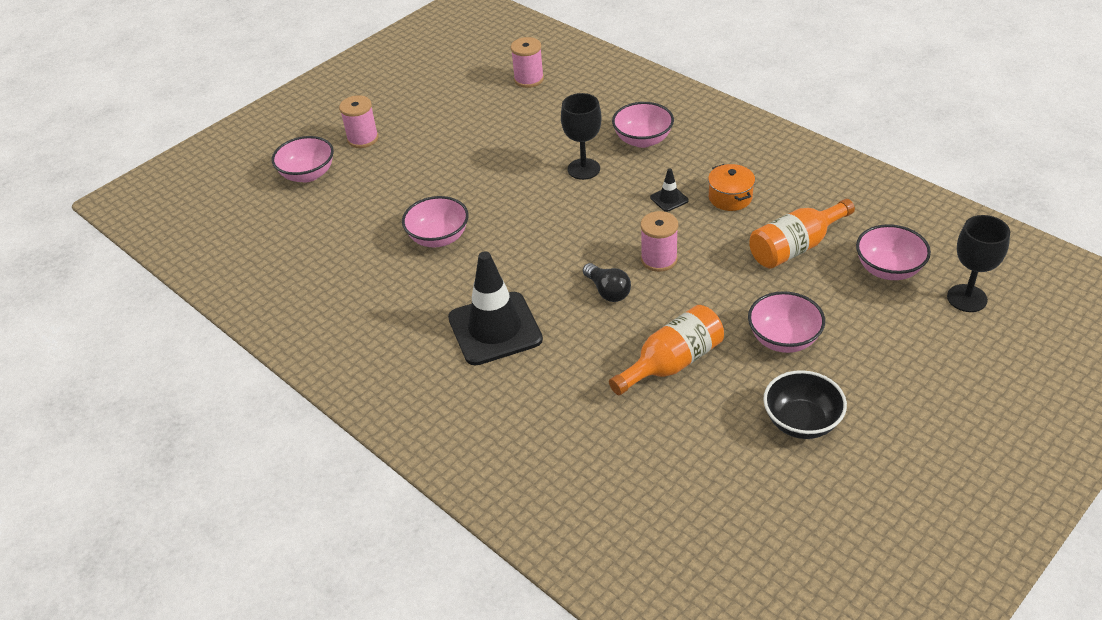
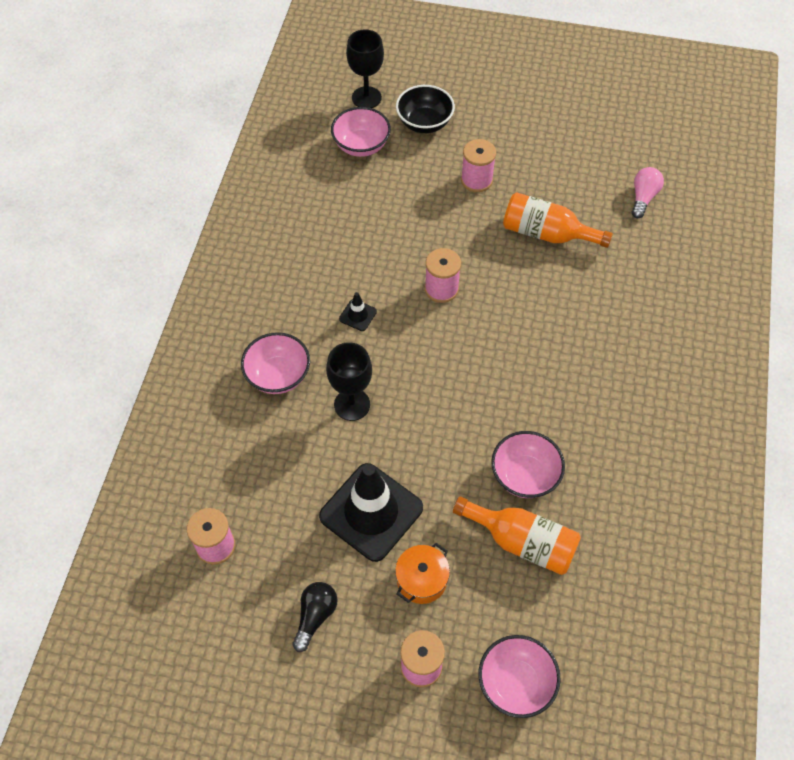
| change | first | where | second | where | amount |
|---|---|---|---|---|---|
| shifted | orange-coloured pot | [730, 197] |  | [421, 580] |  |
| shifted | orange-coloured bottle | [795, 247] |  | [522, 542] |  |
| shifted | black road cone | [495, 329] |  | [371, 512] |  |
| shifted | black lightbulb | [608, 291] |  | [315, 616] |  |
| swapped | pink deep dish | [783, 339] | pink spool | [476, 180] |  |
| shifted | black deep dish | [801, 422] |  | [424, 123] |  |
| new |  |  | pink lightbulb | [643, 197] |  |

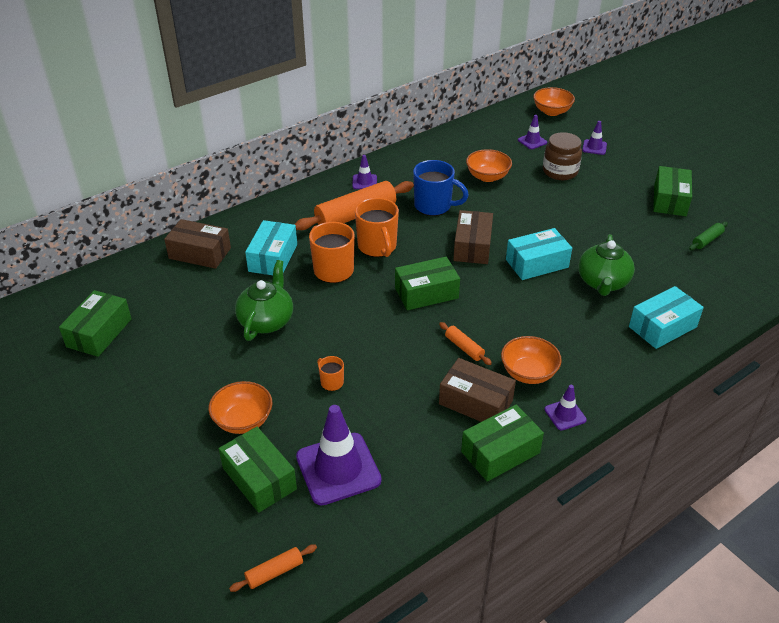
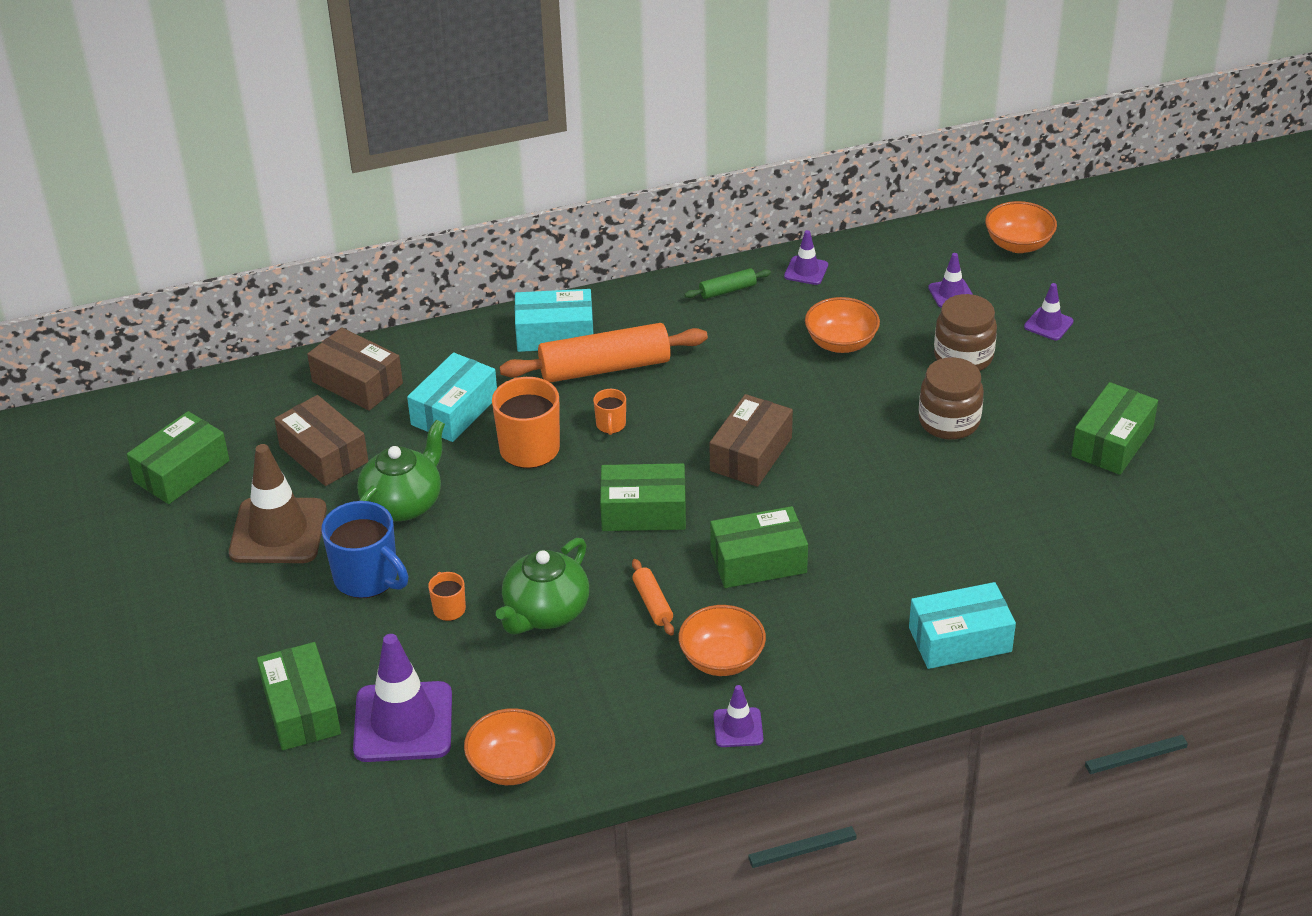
| change | first | where | second | where | amount |
|---|---|---|---|---|---|
| shifted | purple road cone | [364, 182] |  | [806, 271] |  |
| shifted | blue tea mug | [434, 206] |  | [367, 578] |  |
| scaled | orange-coloured tea mug | [377, 247] |  | [611, 425] | x0.50 |
| shifted | emerald dough roller | [707, 240] |  | [727, 290] |  |
| shifted | teal package | [537, 263] |  | [555, 334] |  |
| shifted | emerald teapot | [602, 282] |  | [545, 612] |  |
| shifted | russet package | [475, 402] |  | [323, 454] |  |
| shifted | orange-coloured deep dish | [243, 420] |  | [512, 766] |  |
| shifted | emerald package | [500, 452] |  | [758, 561] |  |
| gone | orange-coloured dough roller | [274, 572] |  |  |  |
| new |  |  | russet jam jar | [949, 422] |  |
| new |  |  | russet road cone | [278, 531] |  |

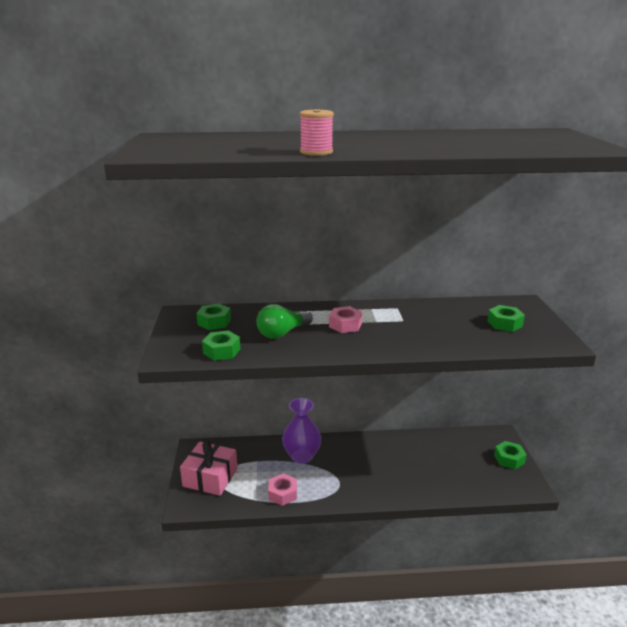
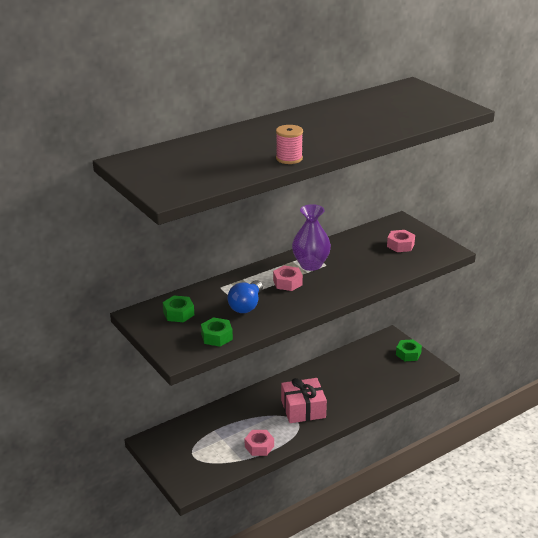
| change | first | where | second | where | amount |
|---|---|---|---|---|---|
| repainted | emerald lightbulb | [282, 333] | blue lightbulb | [246, 305] |  |
| repainted | emerald nut | [504, 323] | pink nut | [400, 245] |  |
| shifted | purple tall vase | [302, 456] |  | [310, 265] |  |
| shifted | pink wrapped gift | [210, 477] |  | [303, 409] |  |

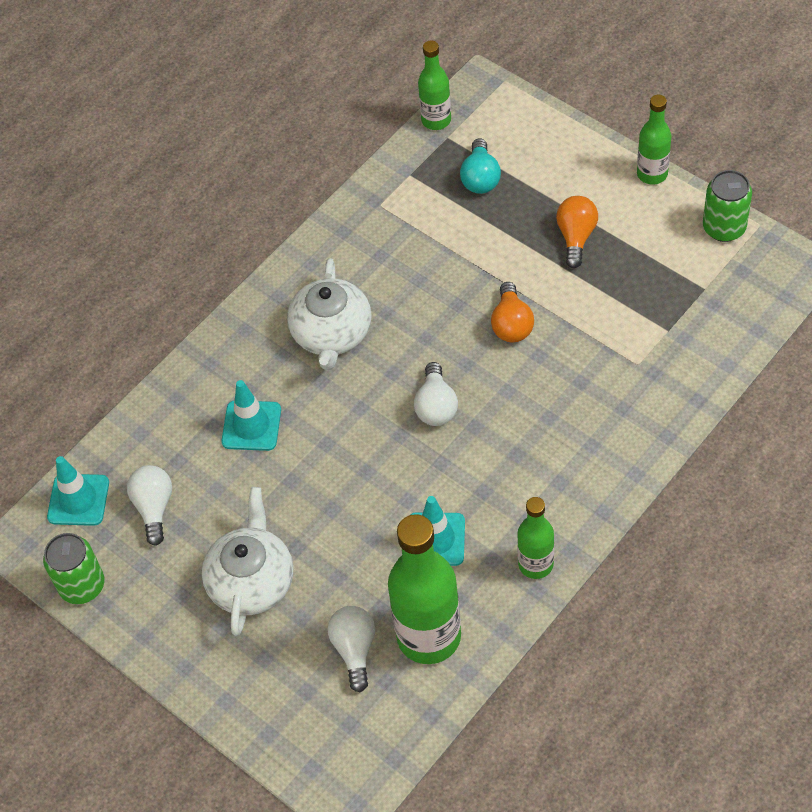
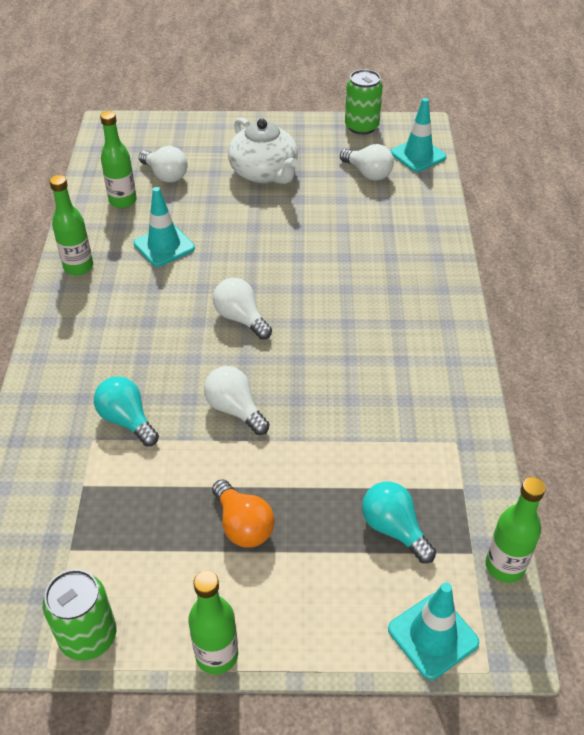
| change | first | where | second | where | amount |
|---|---|---|---|---|---|
| gone | pure white teapot | [332, 334] |  |  |  |
| repainted | orange-coloured lightbulb | [511, 324] | pure white lightbulb | [235, 409] |  |
| shifted | teal road cone | [251, 426] |  | [433, 636] |  |
| scaled | emerald bottle | [429, 636] |  | [123, 201] | x0.56 |
| new |  |  | teal lightbulb | [127, 420] |  |

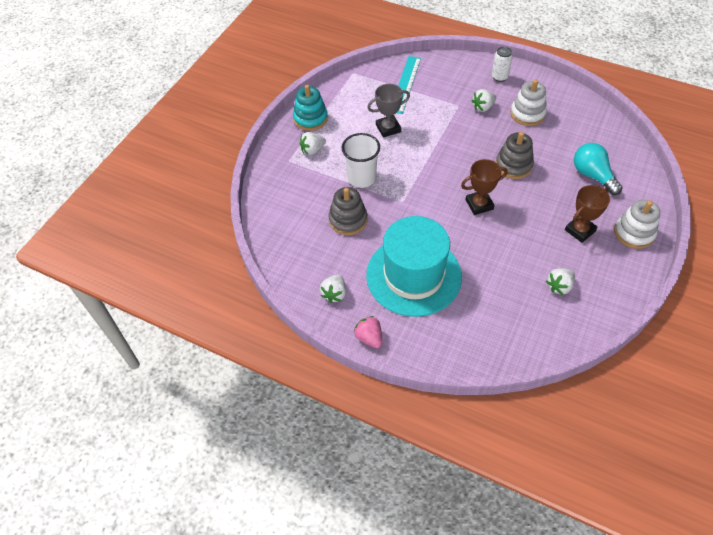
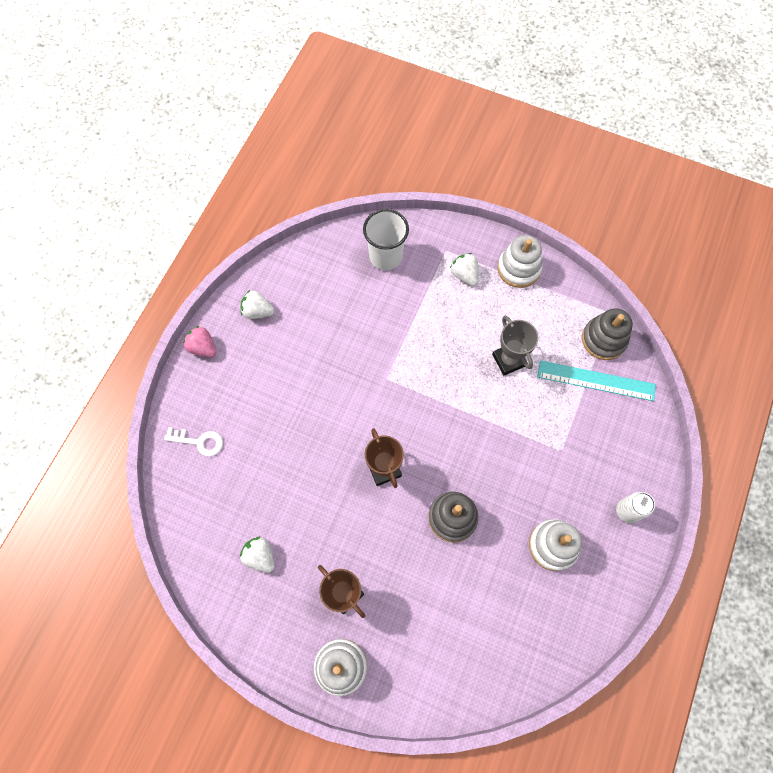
| change | first | where | second | where | amount |
|---|---|---|---|---|---|
| repainted | teal stacking toy | [310, 118] | pure white stacking toy | [518, 268] |  |
| gone | pure white berry | [483, 107] |  |  |  |
| shifted | pure white tumbler | [361, 178] |  | [386, 256] |  |
| gone | teal lightbulb | [592, 175] |  |  |  |
| shifted | grey stacking toy | [348, 220] |  | [603, 339] |  |
| gone | teal hat | [413, 275] |  |  |  |
| rotated | pink berry | [369, 338] |  | [203, 347] | 105 degrees counterclockwise |
| new |  |  | pure white latchkey | [199, 441] |  |

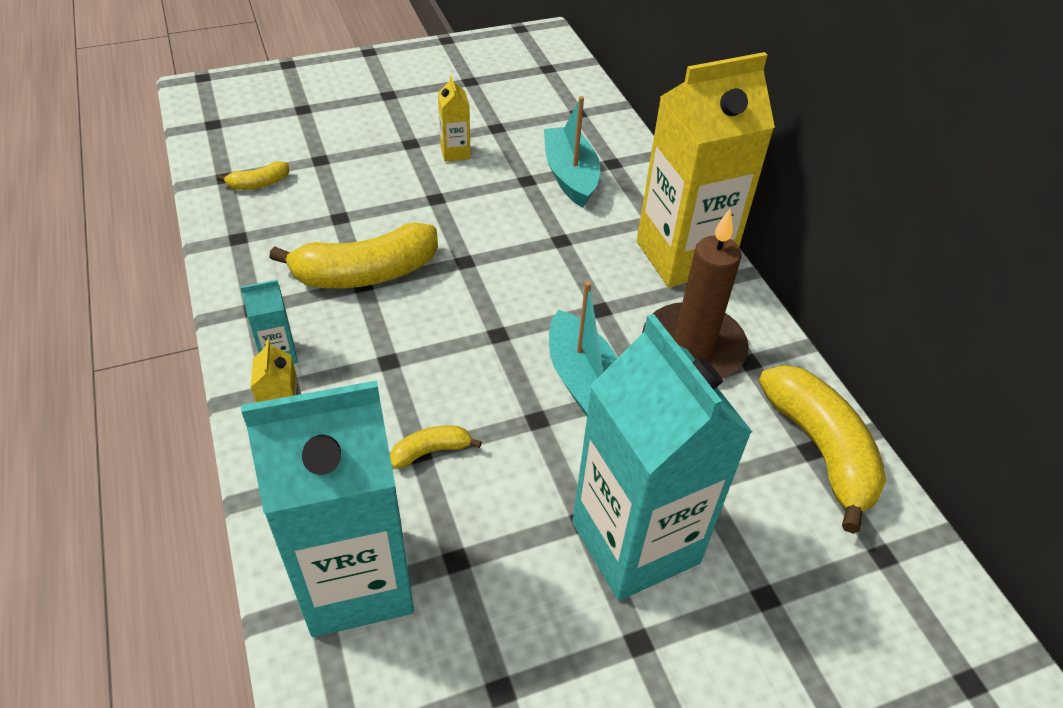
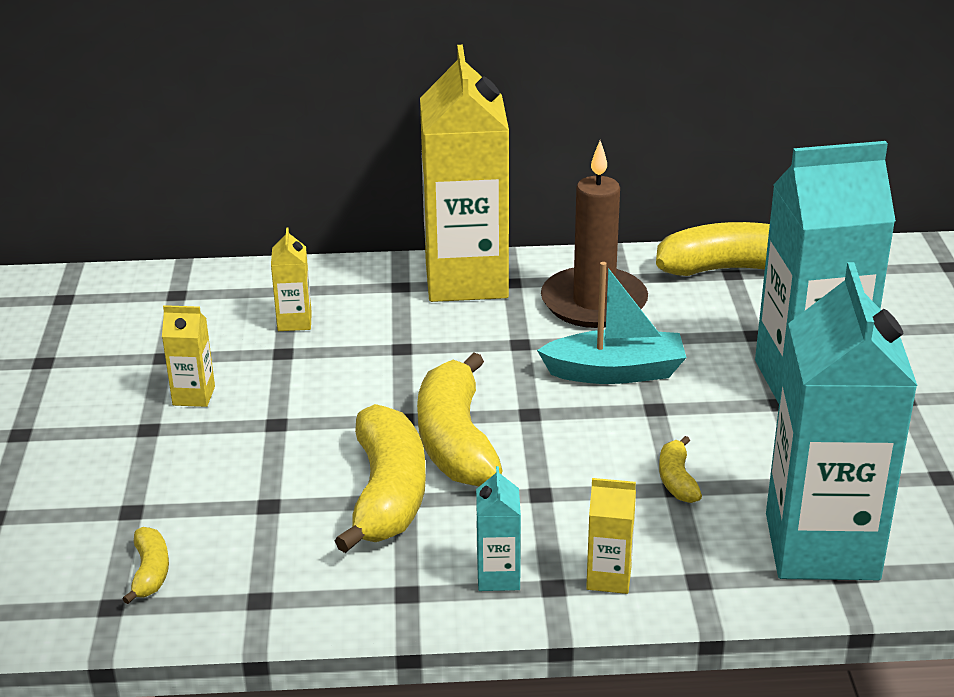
| change | first | where | second | where | amount |
|---|---|---|---|---|---|
| swapped | teal toy boat | [570, 176] | golden milk carton | [294, 322] |  |
| new |  |  | golden banana | [456, 441] |  |

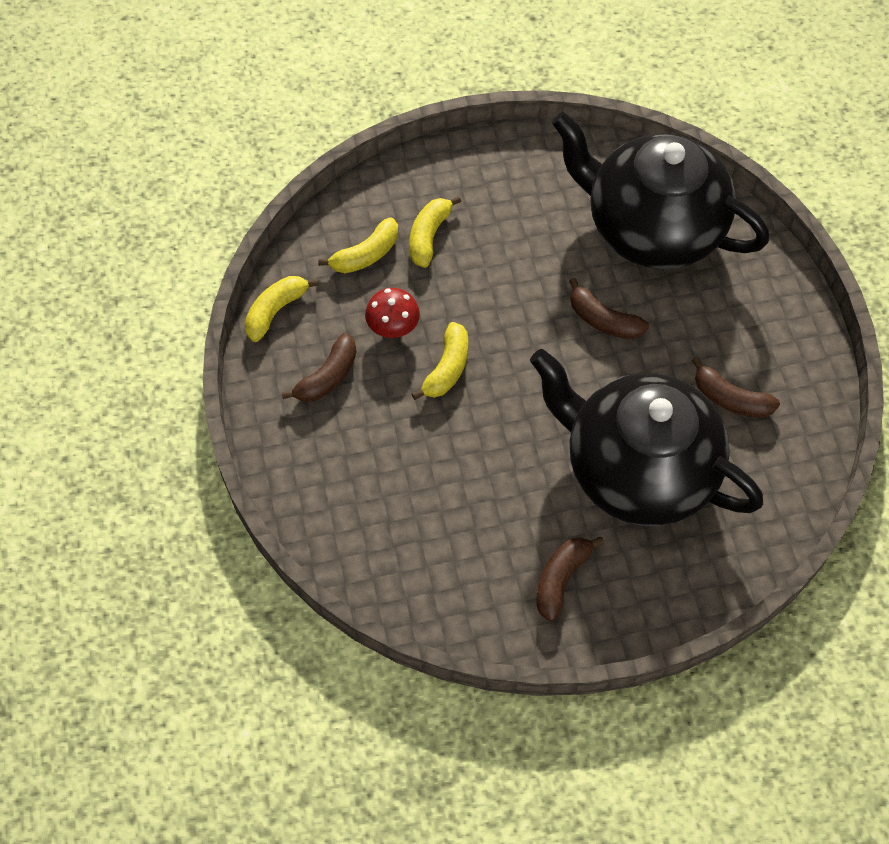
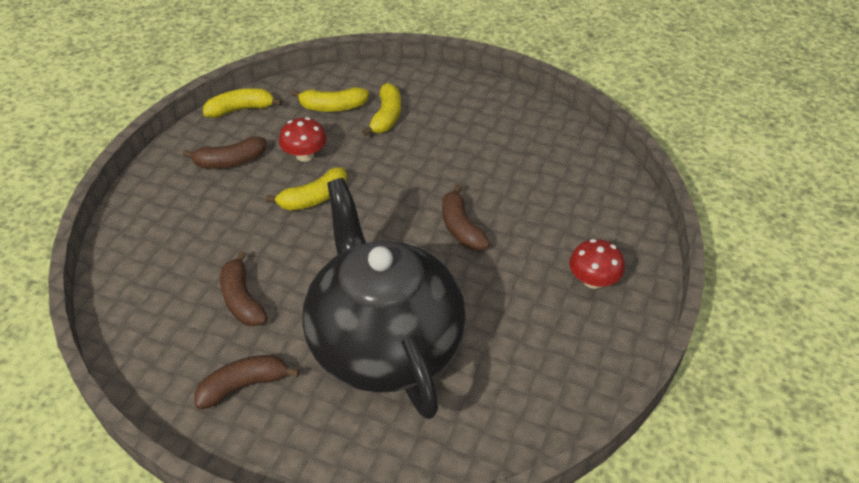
| change | first | where | second | where | amount |
|---|---|---|---|---|---|
| gone | black teapot | [651, 228] |  |  |  |
| rotated | golden banana | [429, 236] |  | [386, 117] | 135 degrees clockwise |
| shifted | russet banana | [730, 399] |  | [242, 299] |  |
| new |  |  | red mushroom | [593, 280] |  |

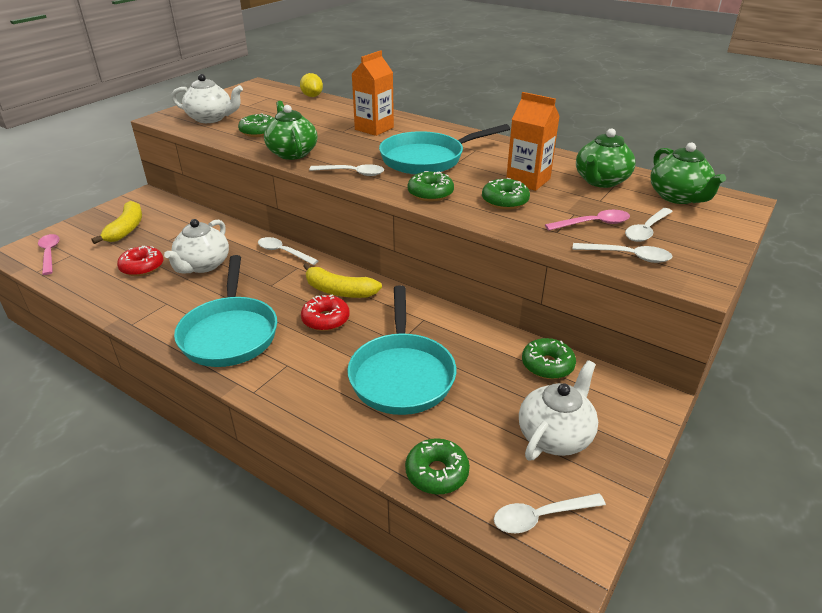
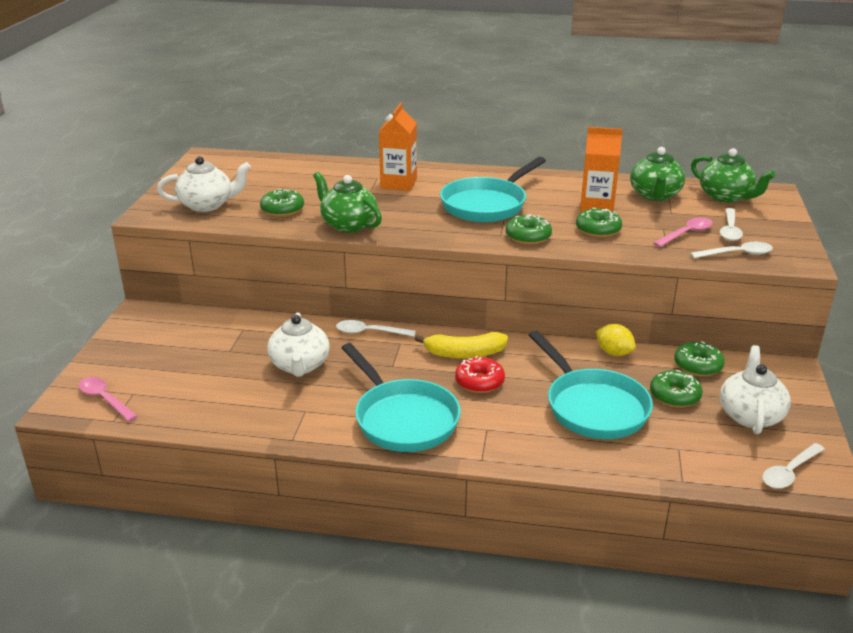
| change | first | where | second | where | amount |
|---|---|---|---|---|---|
| shifted | golden toy lemon | [312, 96] |  | [613, 353] |  |
| gone | pure white teaspoon | [352, 173] |  |  |  |
| gone | golden banana | [126, 229] |  |  |  |
| gone | red glazed donut | [142, 267] |  |  |  |
| shifted | emerald glazed donut | [437, 473] |  | [674, 396] |  |

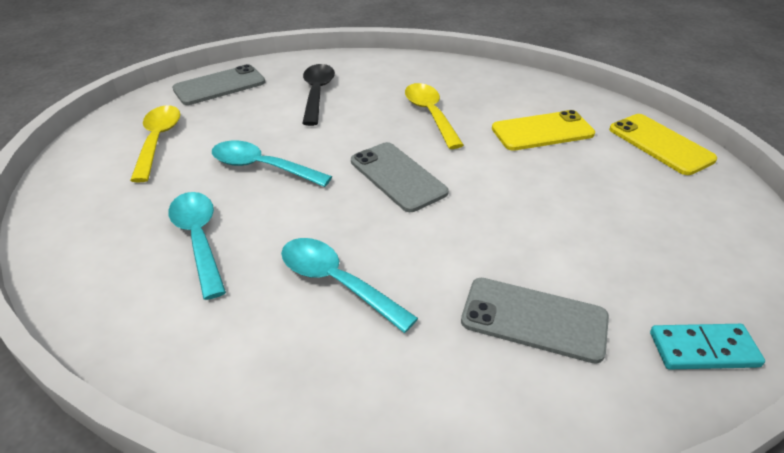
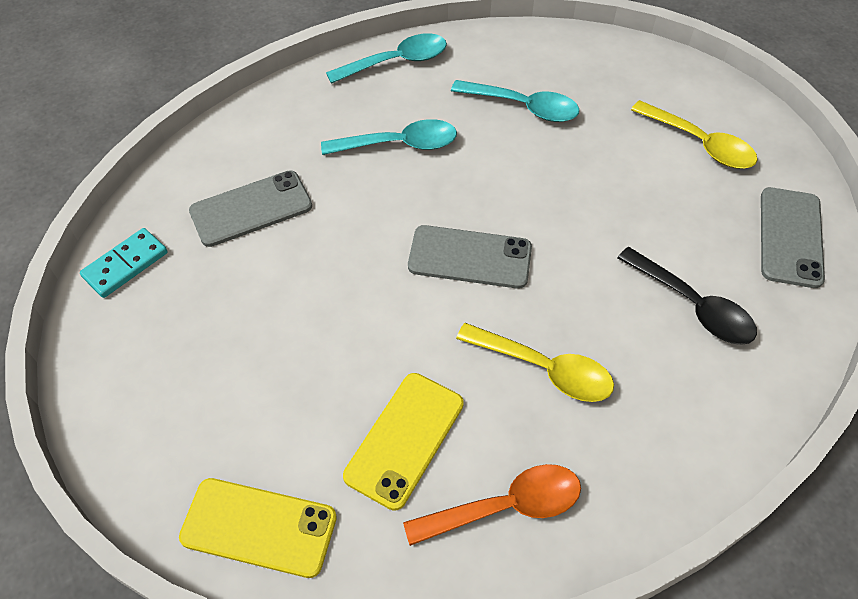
| change | first | where | second | where | amount |
|---|---|---|---|---|---|
| shifted | teal teaspoon | [262, 167] |  | [396, 62] |  |
| new |  |  | orange-coloured teaspoon | [506, 506] |  |

